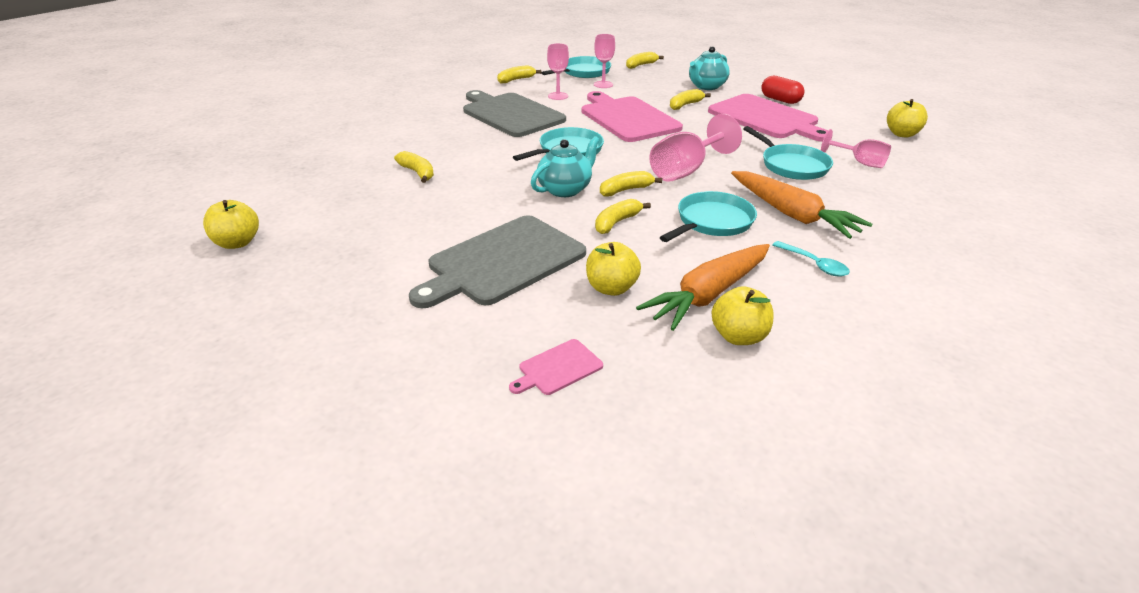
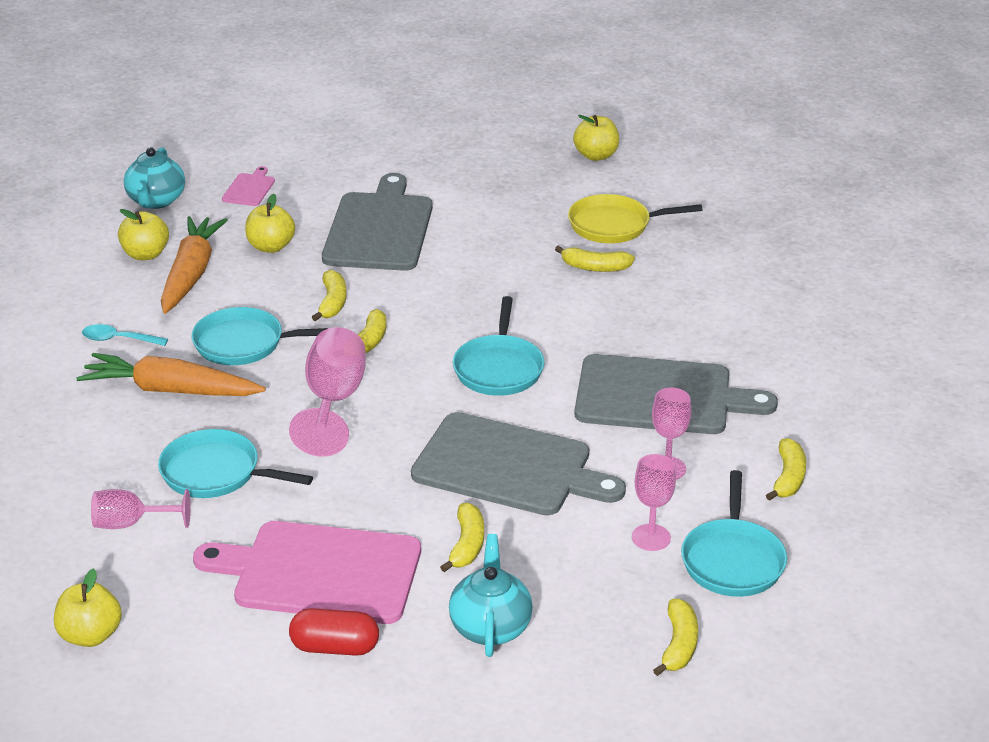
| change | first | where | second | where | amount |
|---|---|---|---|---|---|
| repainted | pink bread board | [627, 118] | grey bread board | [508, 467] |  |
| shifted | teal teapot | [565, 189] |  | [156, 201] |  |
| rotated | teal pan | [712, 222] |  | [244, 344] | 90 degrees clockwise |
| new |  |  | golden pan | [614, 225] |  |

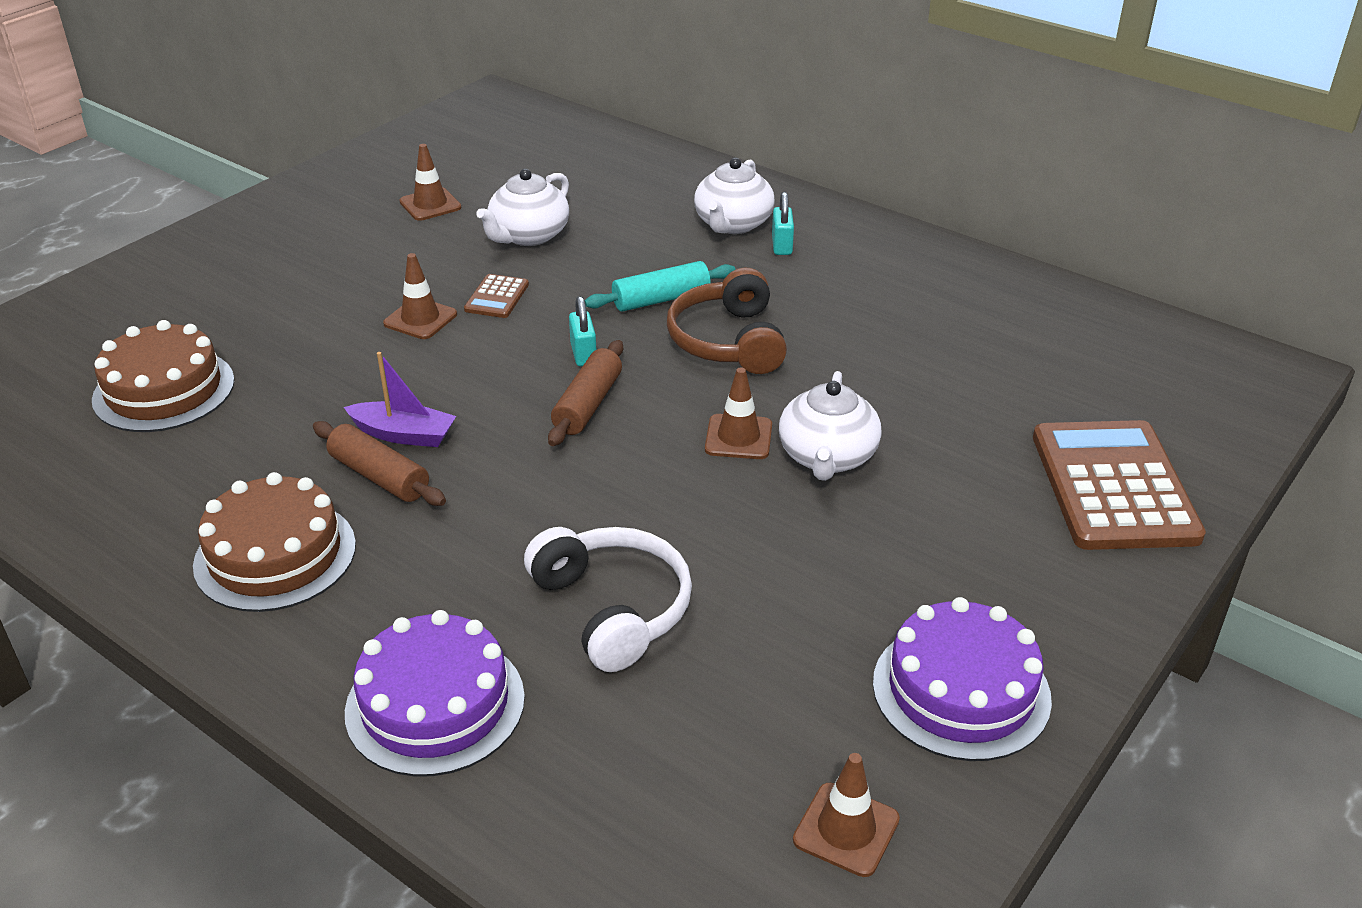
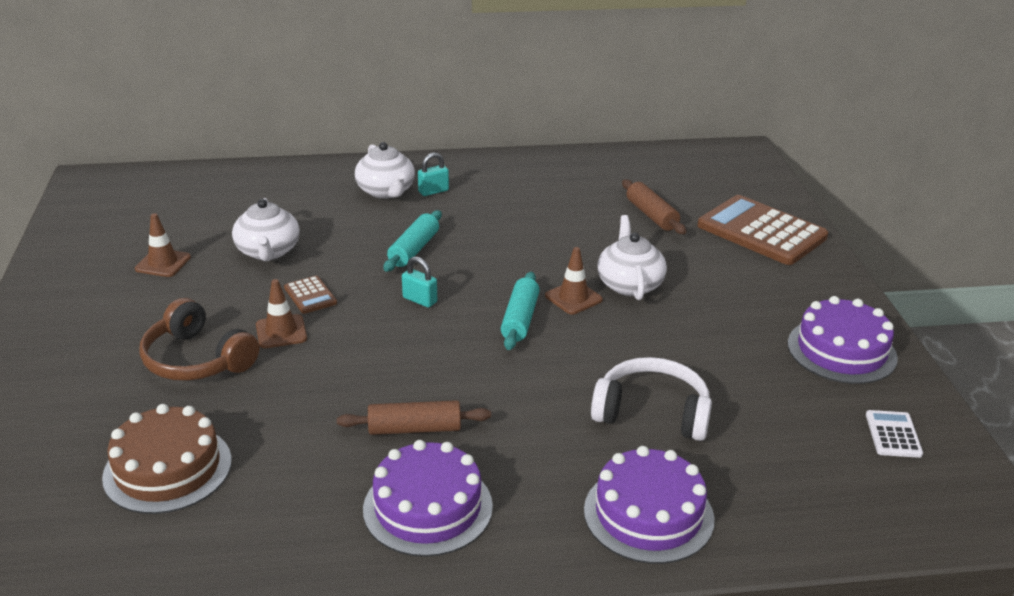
| change | first | where | second | where | amount |
|---|---|---|---|---|---|
| rotated | teal padlock | [782, 246] |  | [433, 191] | 75 degrees counterclockwise |
| shifted | russet headphones | [728, 341] |  | [197, 360] |  |
| shifted | russet dough roller | [588, 405] |  | [651, 215] |  |
| gone | purple toy boat | [403, 434] |  |  |  |
| rotated | pure white teapot | [827, 457] |  | [629, 284] | 150 degrees counterclockwise |
| repainted | russet cake | [275, 555] | purple cake | [428, 507] |  |
| swapped | russet road cone | [846, 829] | pure white adding machine | [893, 434] |  |
| new |  |  | teal dough roller | [520, 319] |  |

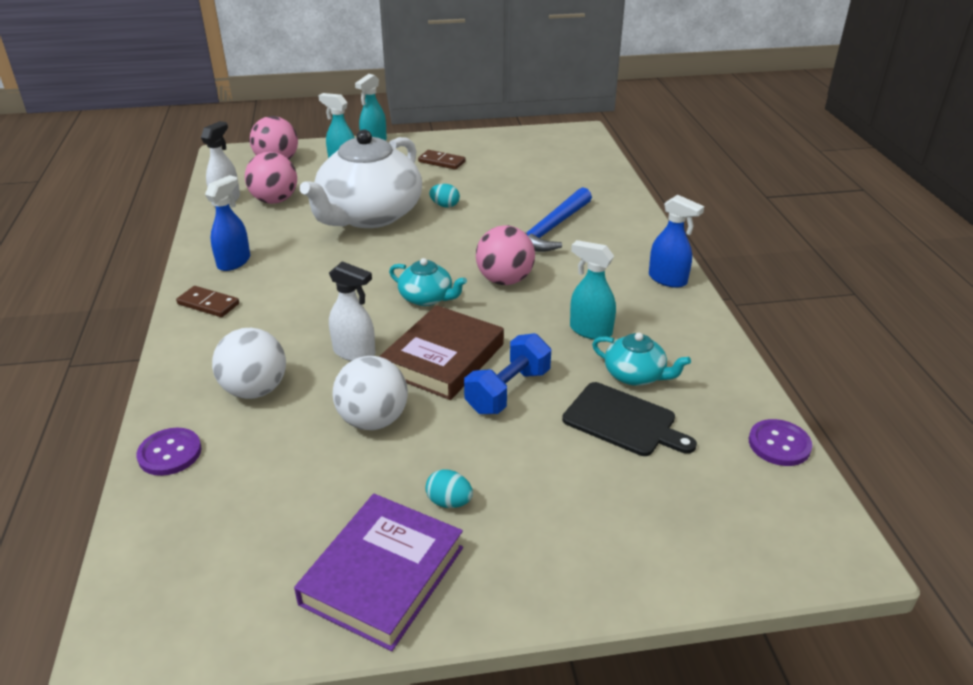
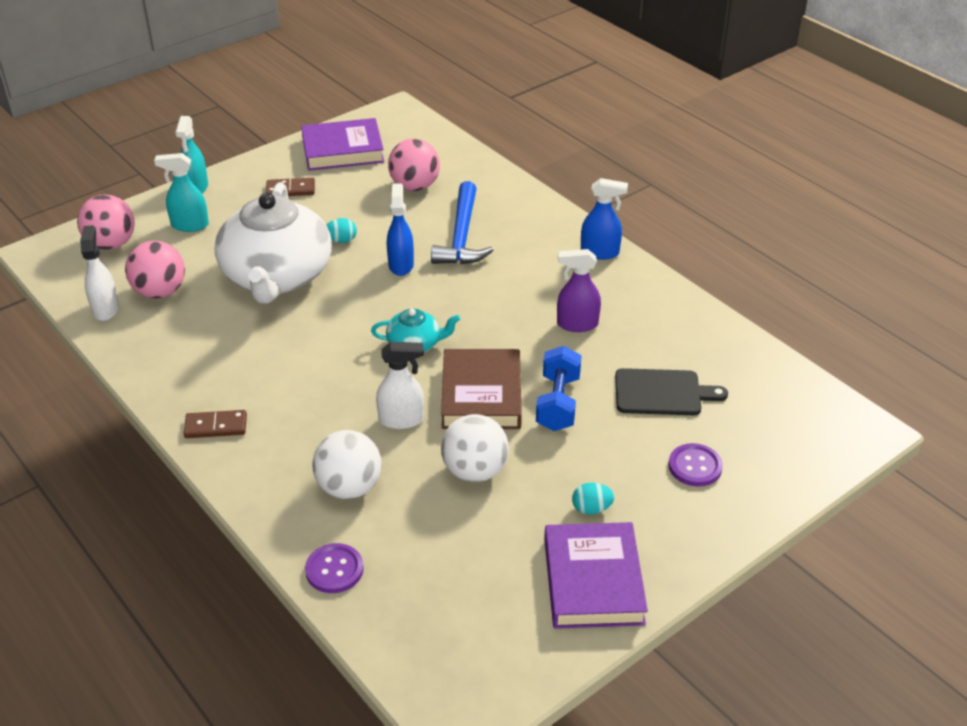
| change | first | where | second | where | amount |
|---|---|---|---|---|---|
| shifted | blue spray cleaner | [234, 262] |  | [401, 265] |  |
| shifted | pink sphere | [504, 280] |  | [415, 186] |  |
| repainted | teal spray cleaner | [590, 330] | purple spray cleaner | [577, 324] |  |
| gone | teal teapot | [635, 375] |  |  |  |
| shifted | purple button | [779, 444] |  | [695, 466] |  |
| new |  |  | purple hardback | [343, 150] |  |

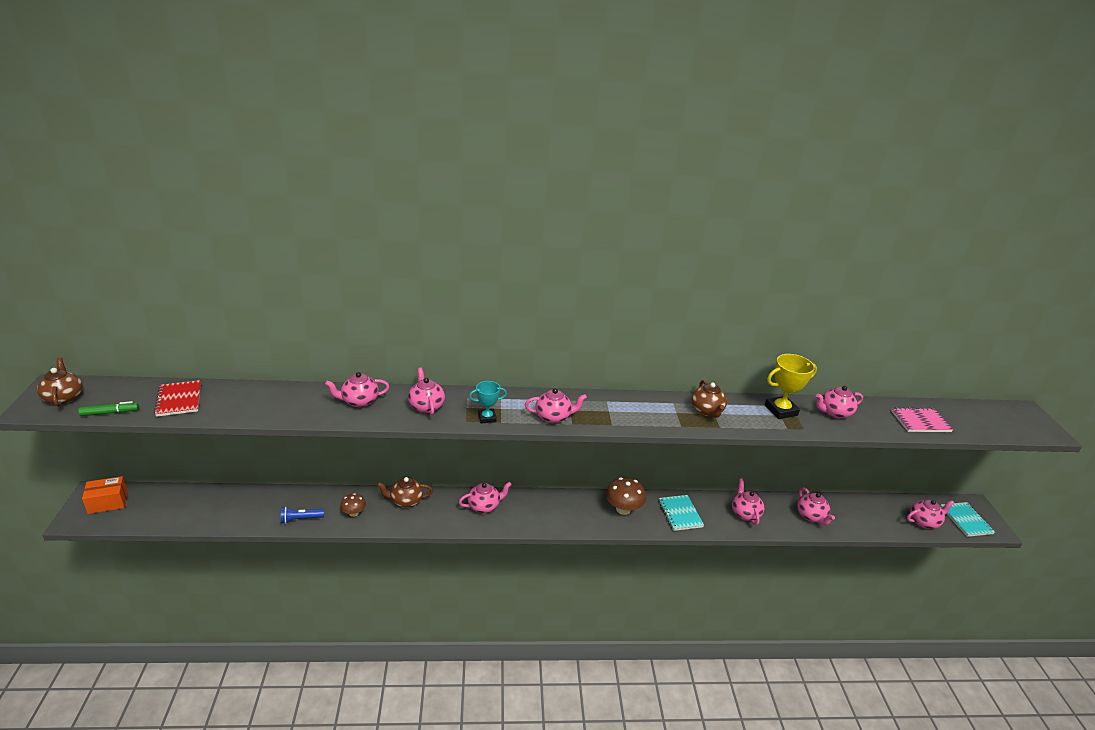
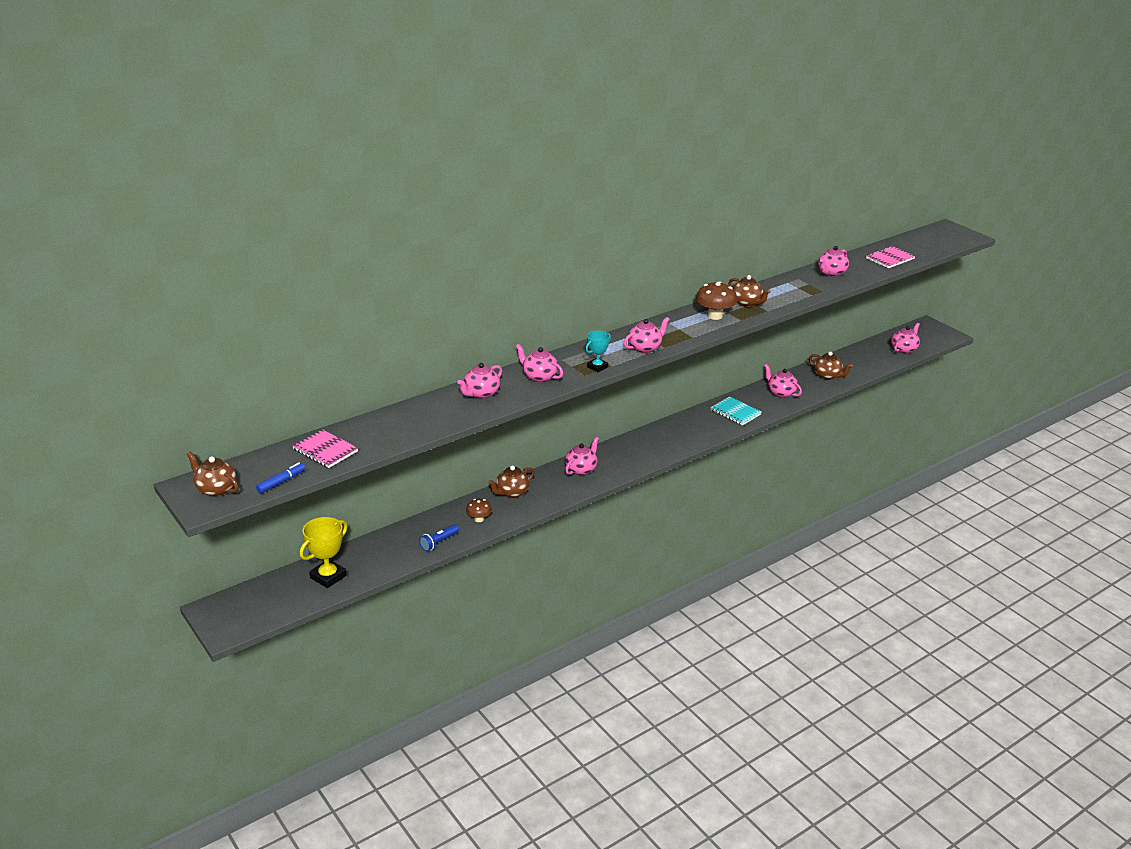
| change | first | where | second | where | amount |
|---|---|---|---|---|---|
| shifted | golden trophy | [780, 410] |  | [328, 576] |  |
| repainted | red notepad | [179, 400] | pink notepad | [325, 450] |  |
| repainted | emerald marker | [110, 413] | blue marker | [281, 482] |  |
| gone | orange-coloured package | [108, 502] |  |  |  |
| shifted | russet mushroom | [623, 509] |  | [715, 316] |  |
| repainted | pink teapot | [811, 516] | russet teapot | [827, 376] |  |
| gone | teal notepad | [966, 520] |  |  |  |

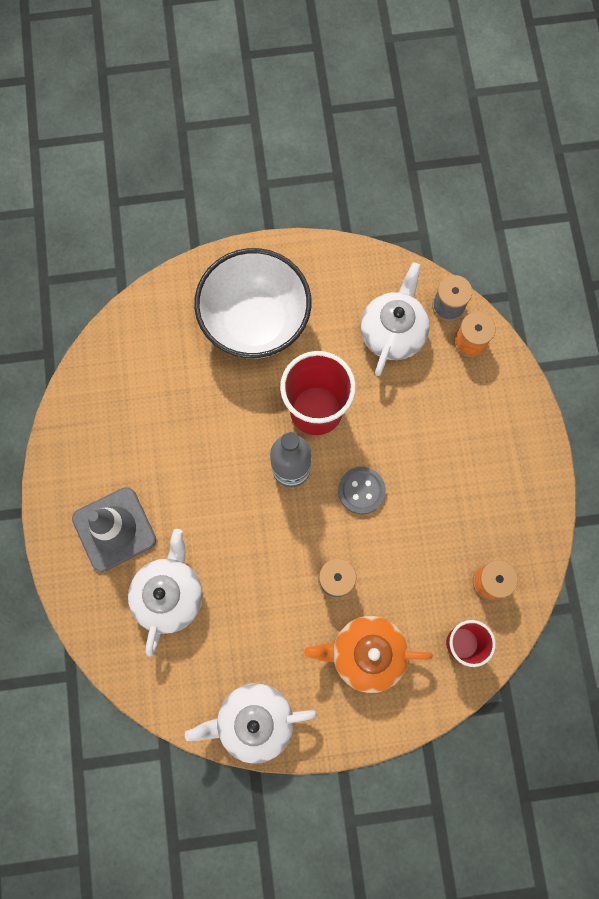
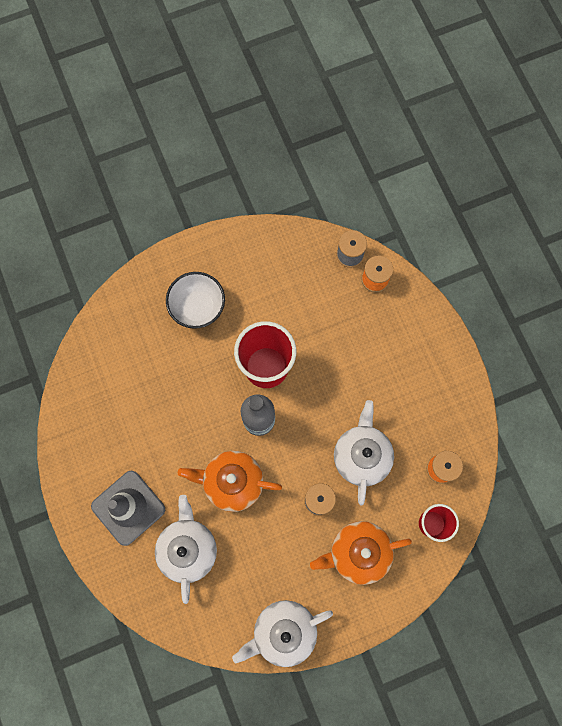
| change | first | where | second | where | amount |
|---|---|---|---|---|---|
| scaled | pure white deep dish | [255, 322] |  | [198, 307] | x0.62 |
| shifted | pure white teapot | [393, 332] |  | [361, 456] |  |
| gone | grey button | [361, 491] |  |  |  |
| new |  |  | orange-coloured teapot | [232, 482] |  |

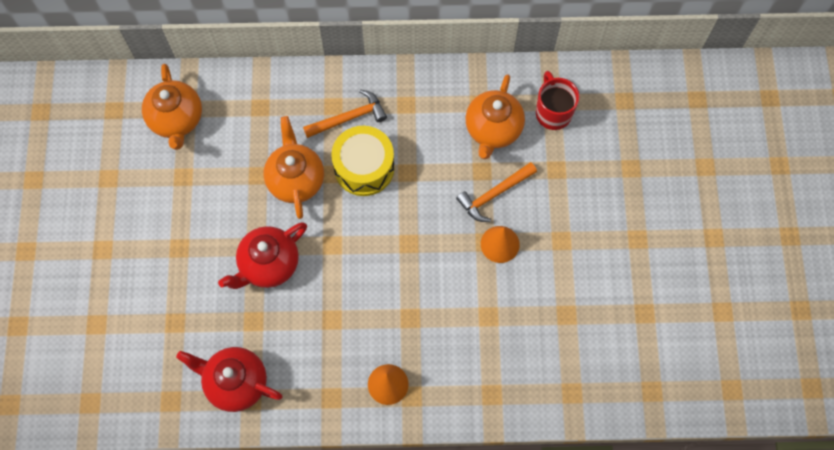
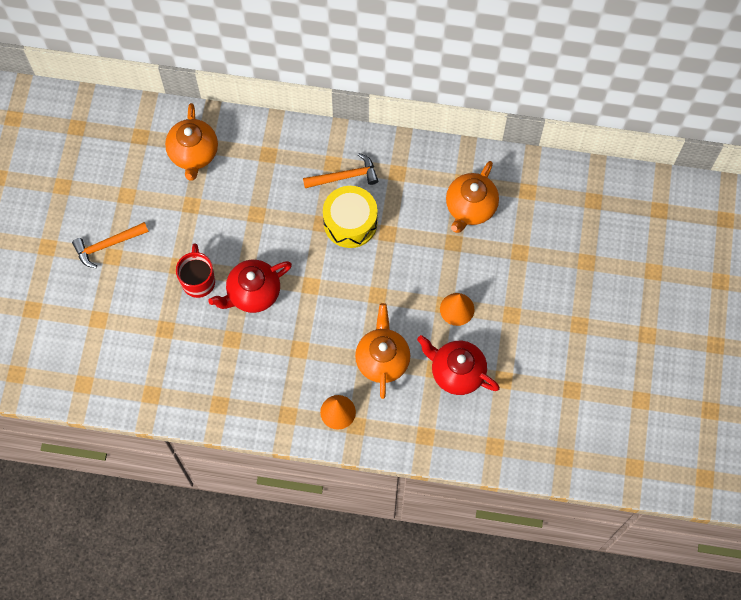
| change | first | where | second | where | amount |
|---|---|---|---|---|---|
| shifted | red tea mug | [553, 112] |  | [198, 280] |  |
| shifted | orange-coloured teapot | [296, 179] |  | [382, 359] |  |
| shifted | orange-coloured carpenter's hammer | [494, 194] |  | [108, 245] |  |
| shifted | red teapot | [236, 382] |  | [456, 372] |  |

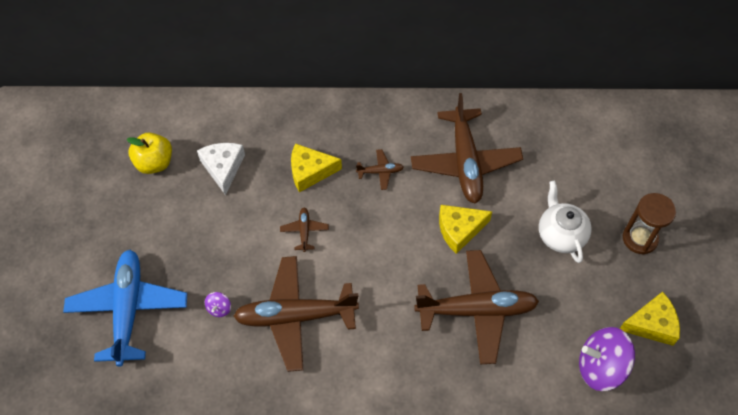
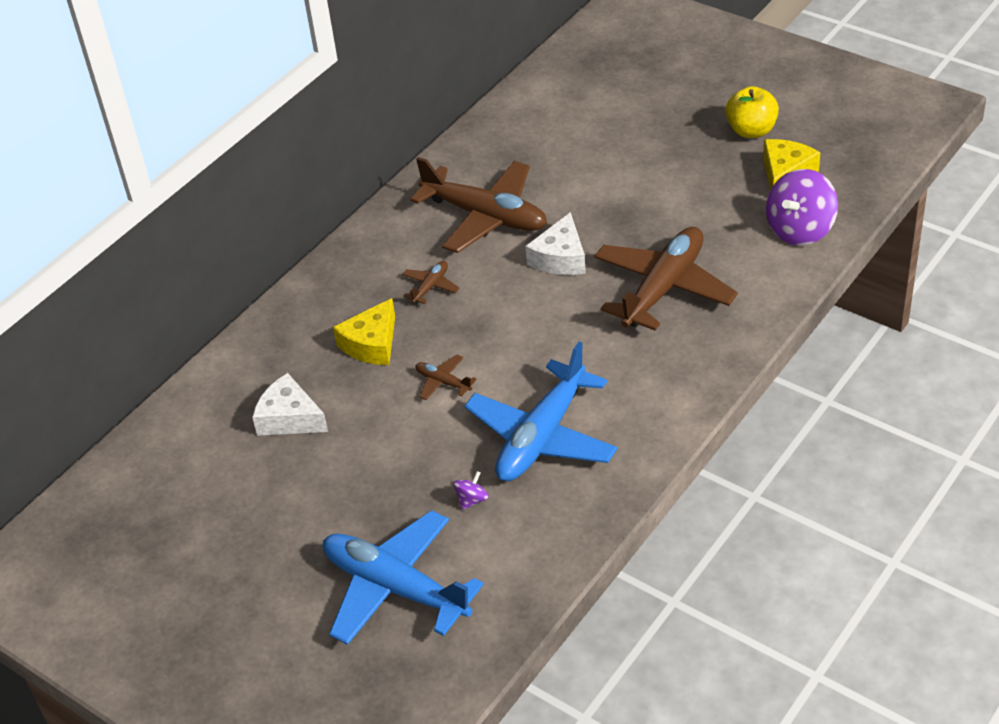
| change | first | where | second | where | amount |
|---|---|---|---|---|---|
| shifted | golden apple fruit | [154, 163] |  | [751, 130] |  |
| gone | pure white teapot | [560, 235] |  |  |  |
| gone | russet sand timer | [640, 238] |  |  |  |
| repainted | golden piece of cheese | [459, 230] | pure white piece of cheese | [560, 258] |  |
| repainted | russet aeroplane | [295, 316] | blue aeroplane | [542, 436] |  |
| rotated | purple toy top | [219, 308] |  | [472, 500] | 105 degrees counterclockwise |

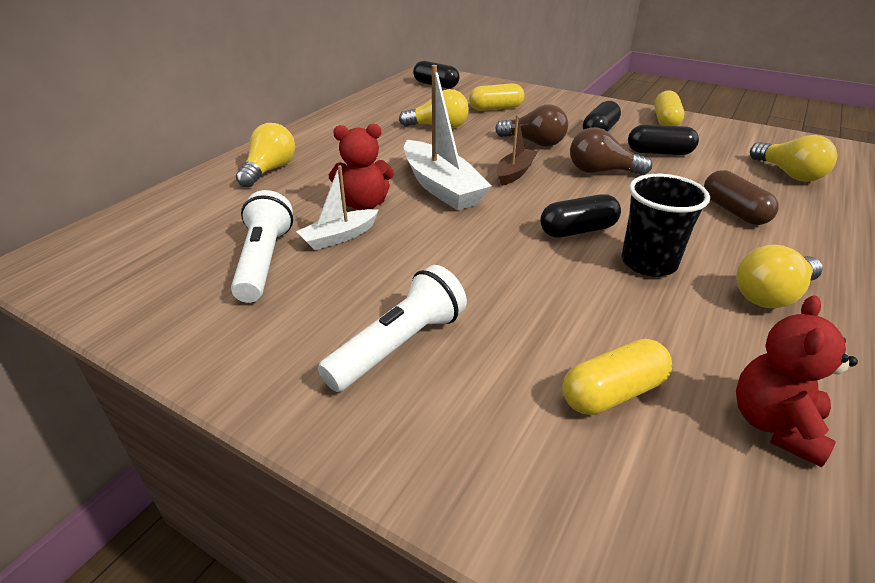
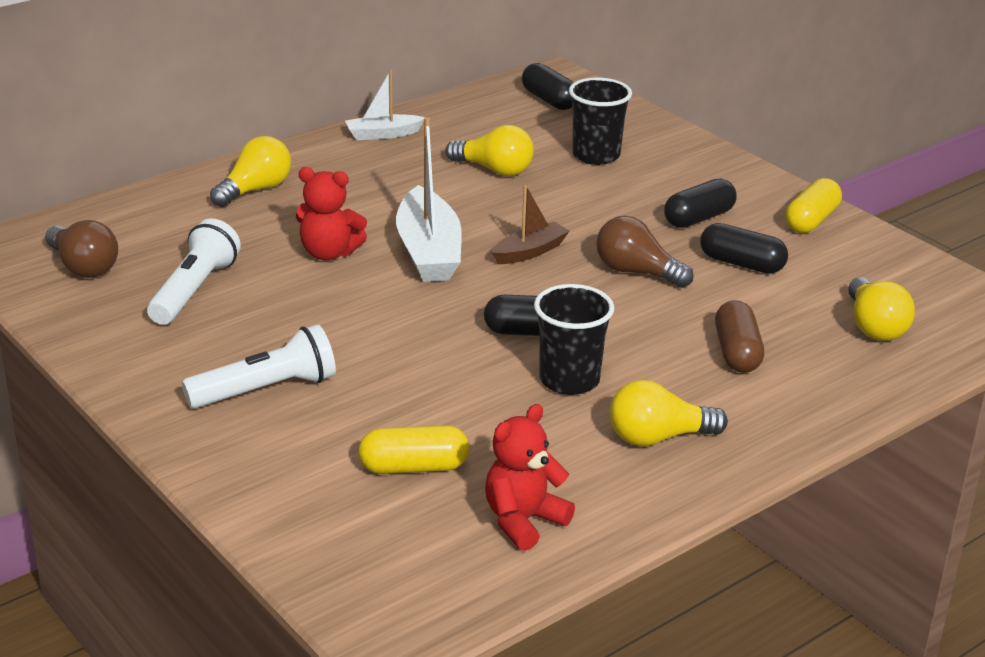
| change | first | where | second | where | amount |
|---|---|---|---|---|---|
| swapped | golden pill shape | [496, 108] | black tumbler | [596, 155] |  |
| shifted | russet lightbulb | [534, 142] |  | [83, 267] |  |
| shifted | pure white toy boat | [339, 237] |  | [383, 134] |  |

